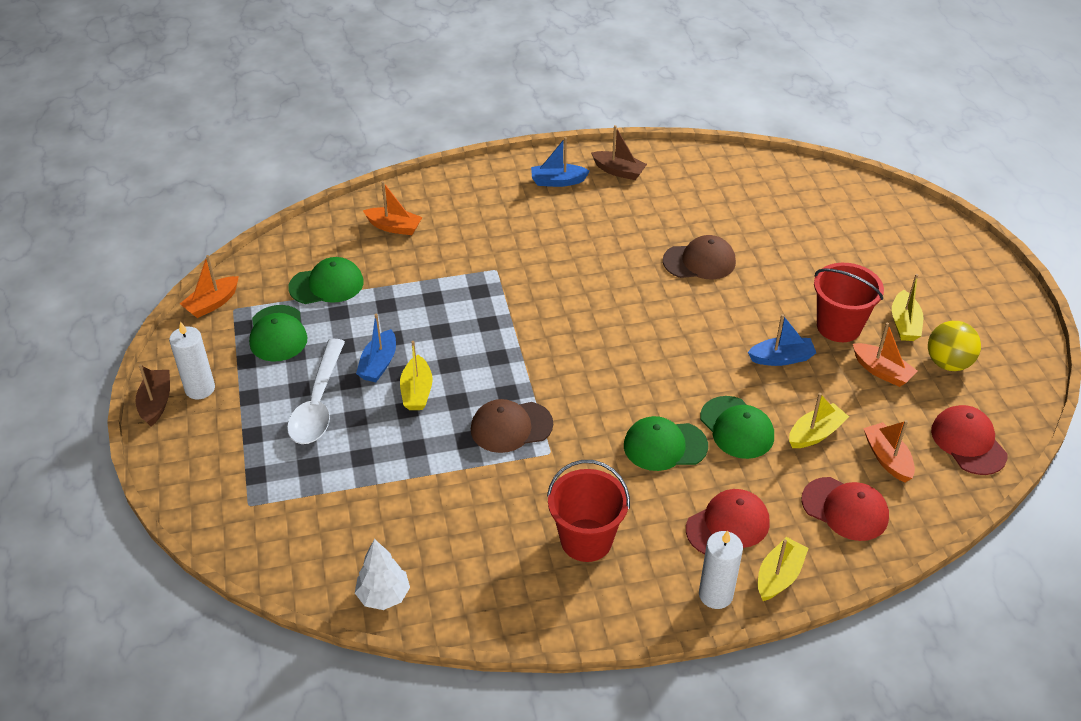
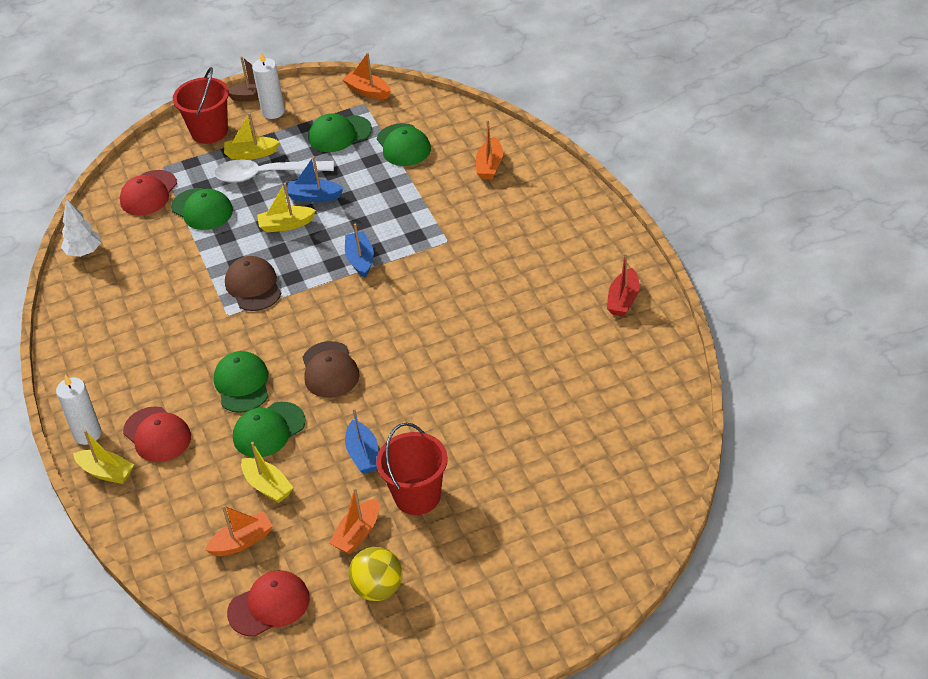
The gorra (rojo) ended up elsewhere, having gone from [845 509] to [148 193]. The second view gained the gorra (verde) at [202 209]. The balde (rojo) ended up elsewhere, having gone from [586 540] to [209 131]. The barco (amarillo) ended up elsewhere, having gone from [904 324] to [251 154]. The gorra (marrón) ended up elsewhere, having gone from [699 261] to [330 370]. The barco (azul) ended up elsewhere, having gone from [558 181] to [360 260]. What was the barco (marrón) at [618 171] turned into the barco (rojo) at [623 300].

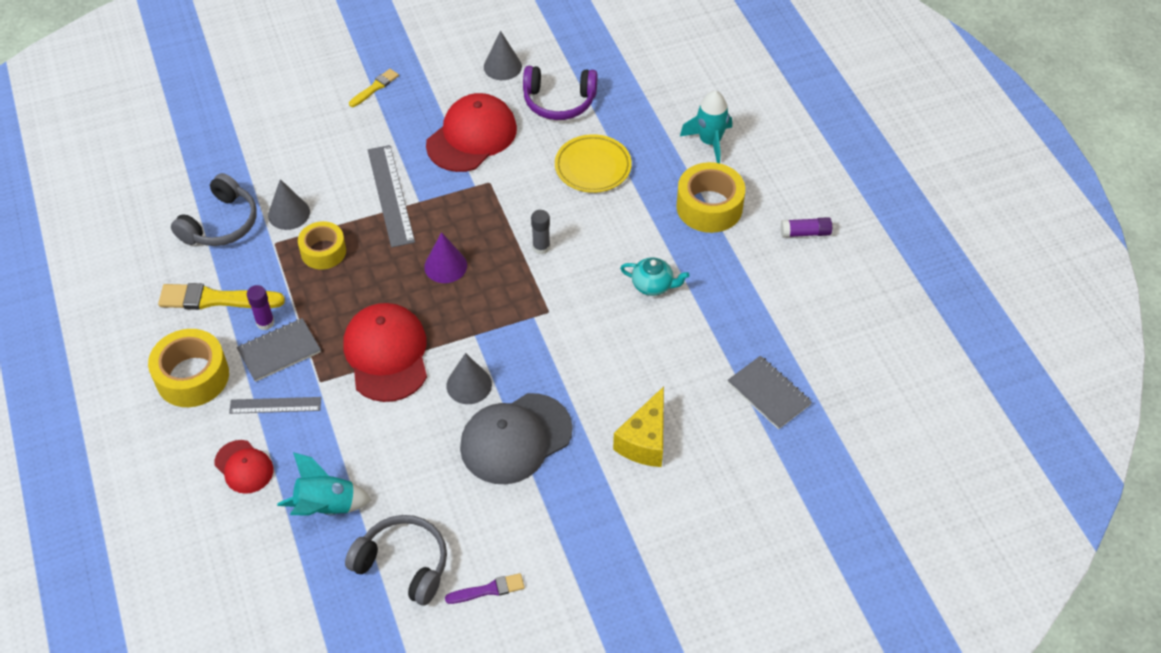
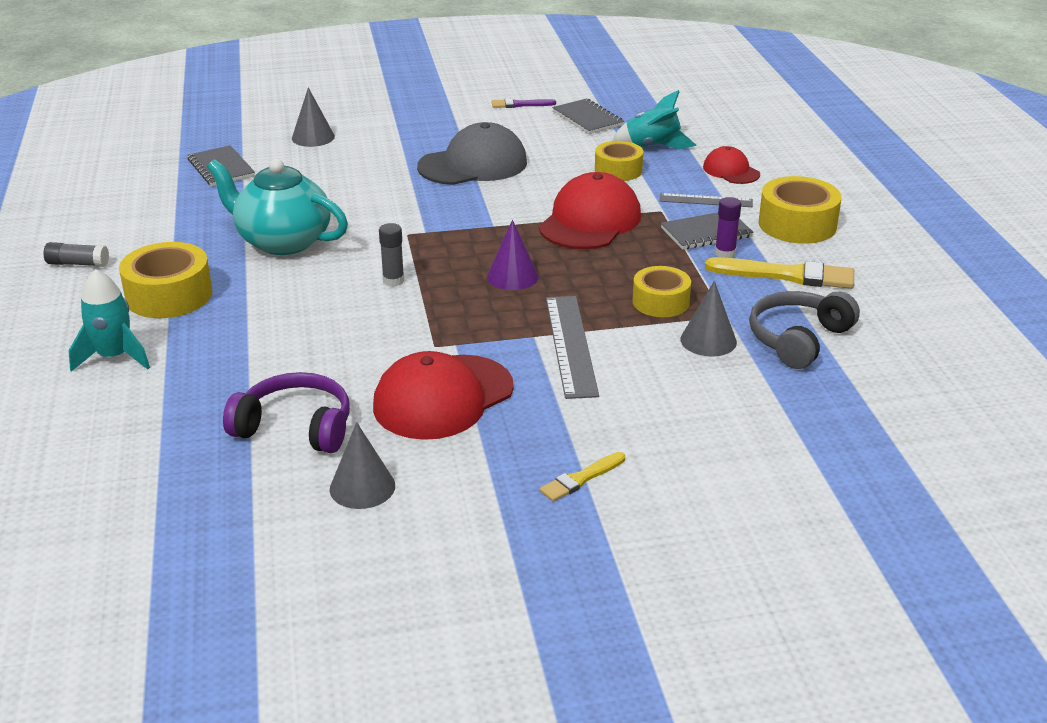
What was the barra de pegamento (morado) at [805 233] turned into the barra de pegamento (gris) at [77 264]. The size of the tetera (turquesa) at [653 285] changed by a factor of 2.01. The cono (gris) ended up elsewhere, having gone from [469 385] to [313 137]. The gorra (rojo) at [386 354] ended up facing another way, 150 degrees counterclockwise from before. Where the auriculares (gris) stood at [403 564], the cuaderno (gris) came to stand at [587 119]. The second view gained the cinta adhesiva (amarillo) at [618 170]. The second view lost the plato (amarillo) at [593 167]. The second view lost the queso (amarillo) at [645 441].

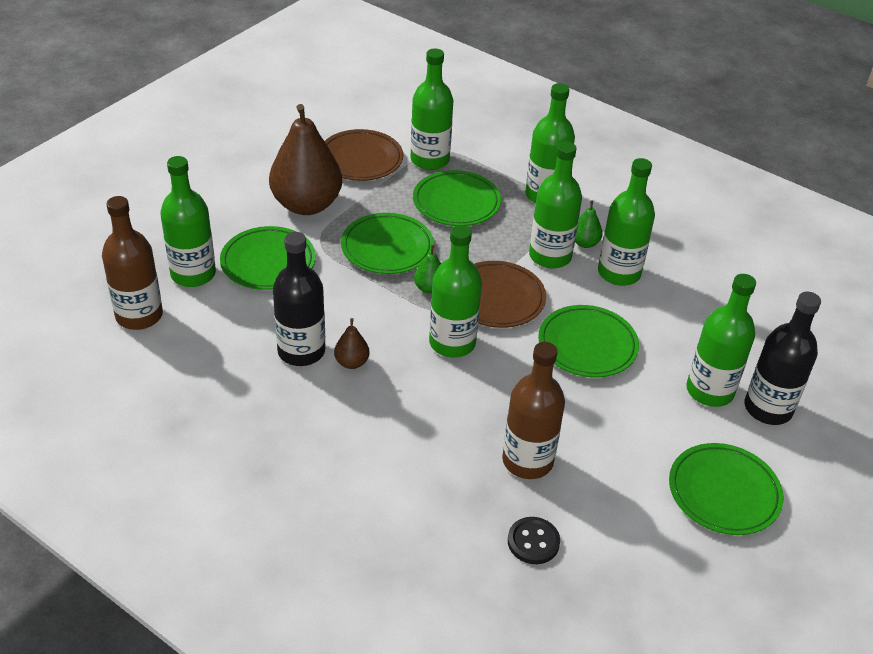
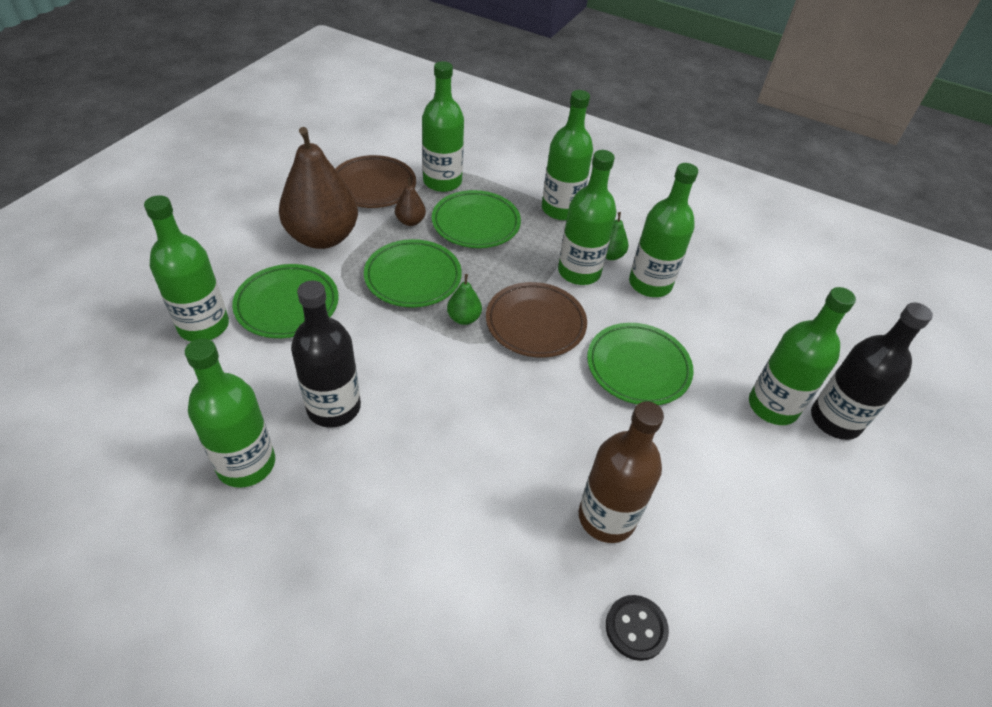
The botella (verde) ended up elsewhere, having gone from [452 343] to [246 464]. The pera (marrón) ended up elsewhere, having gone from [352 362] to [410 221]. The second view lost the botella (marrón) at [139 316]. The second view lost the plato (verde) at [723 493].

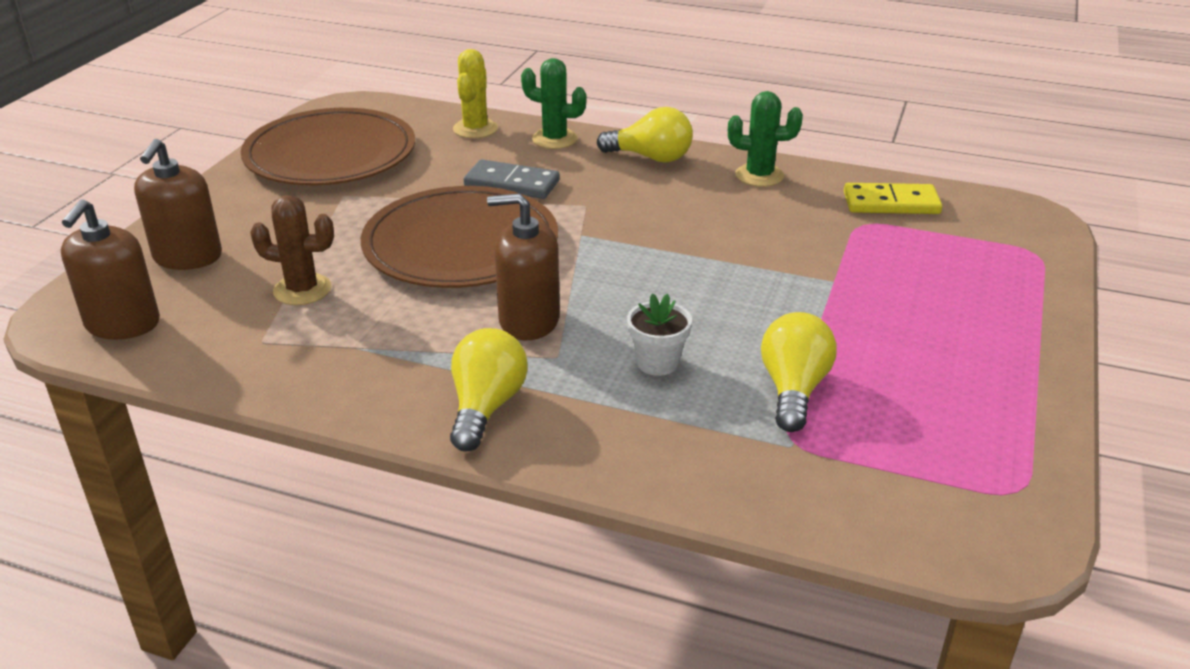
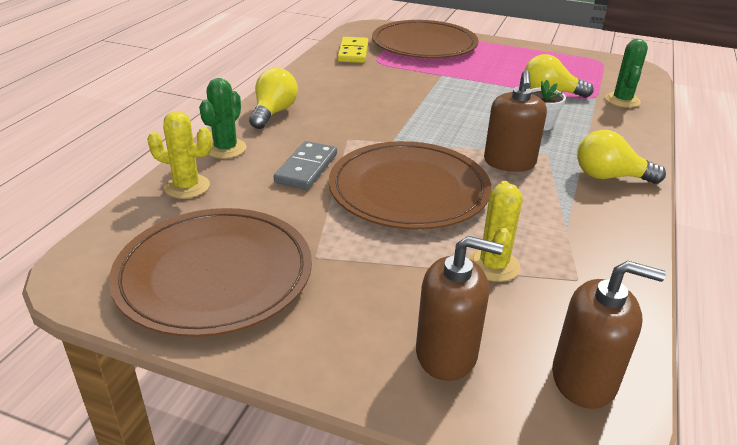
The second view gained the plato (marrón) at [424 44]. What was the cactus (marrón) at [302 290] turned into the cactus (amarillo) at [493 265]. The cactus (verde) ended up elsewhere, having gone from [759 176] to [622 100].

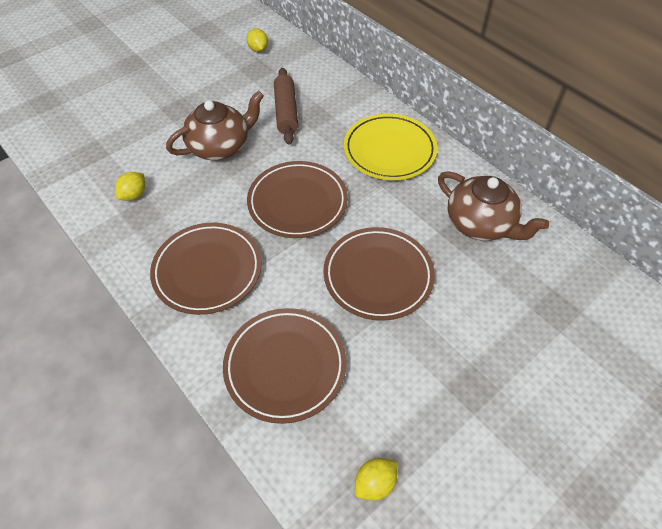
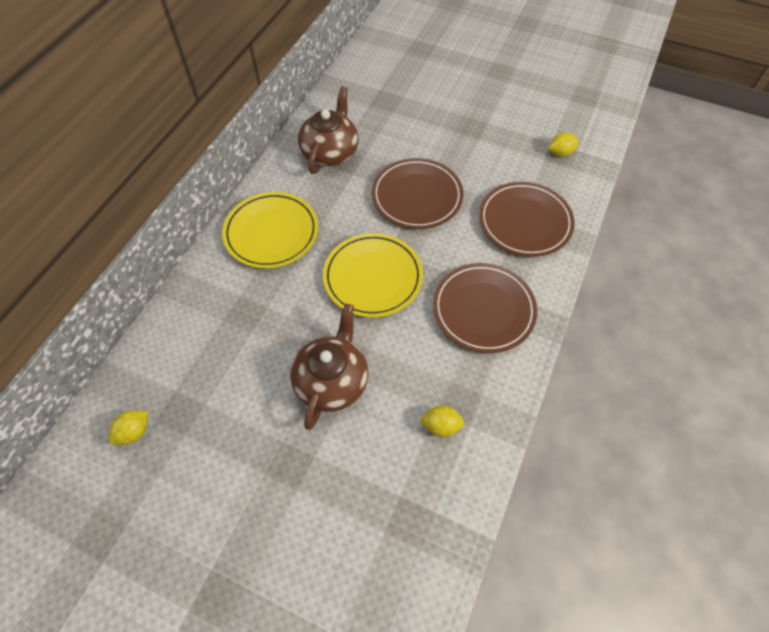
The tetera (marrón) at [220 146] ended up facing another way, 75 degrees clockwise from before. What was the plato (marrón) at [297 202] turned into the plato (amarillo) at [373 277]. The limón (amarillo) at [375 483] ended up facing another way, 45 degrees counterclockwise from before. The second view lost the rodillo (marrón) at [286 112].

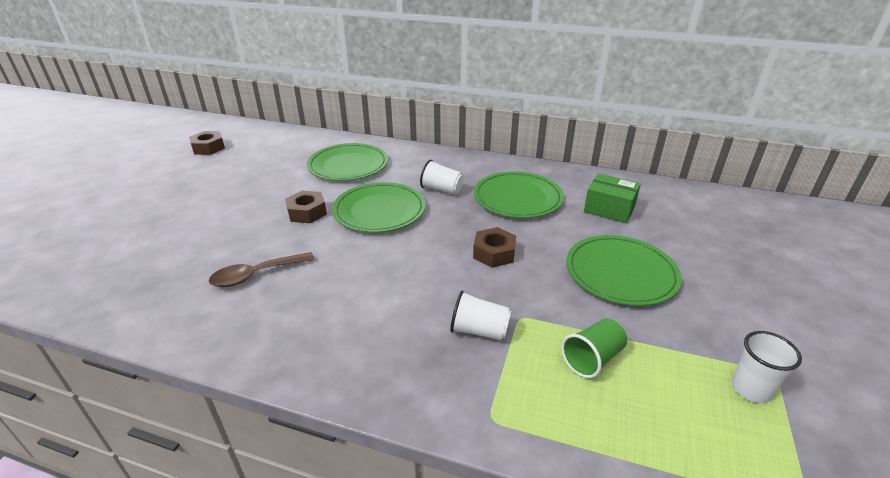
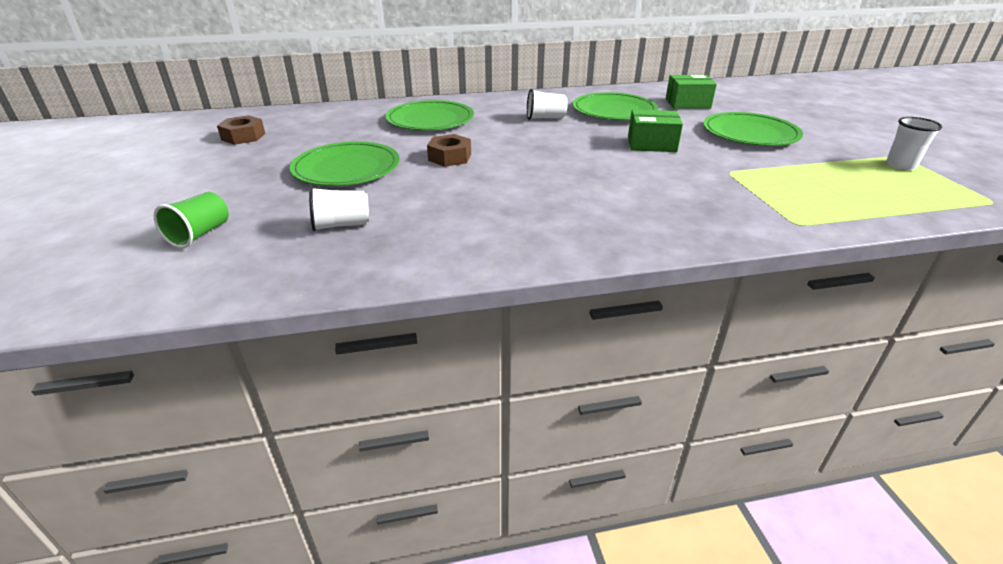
The vaso (verde) ended up elsewhere, having gone from [592 359] to [200 234]. The plato (verde) ended up elsewhere, having gone from [379 210] to [346 168]. The vaso (blanco) ended up elsewhere, having gone from [479 331] to [341 225]. Where the tuerca (marrón) stood at [494 253], the caja (verde) came to stand at [651 144]. The second view lost the cuchara (marrón) at [256 275].

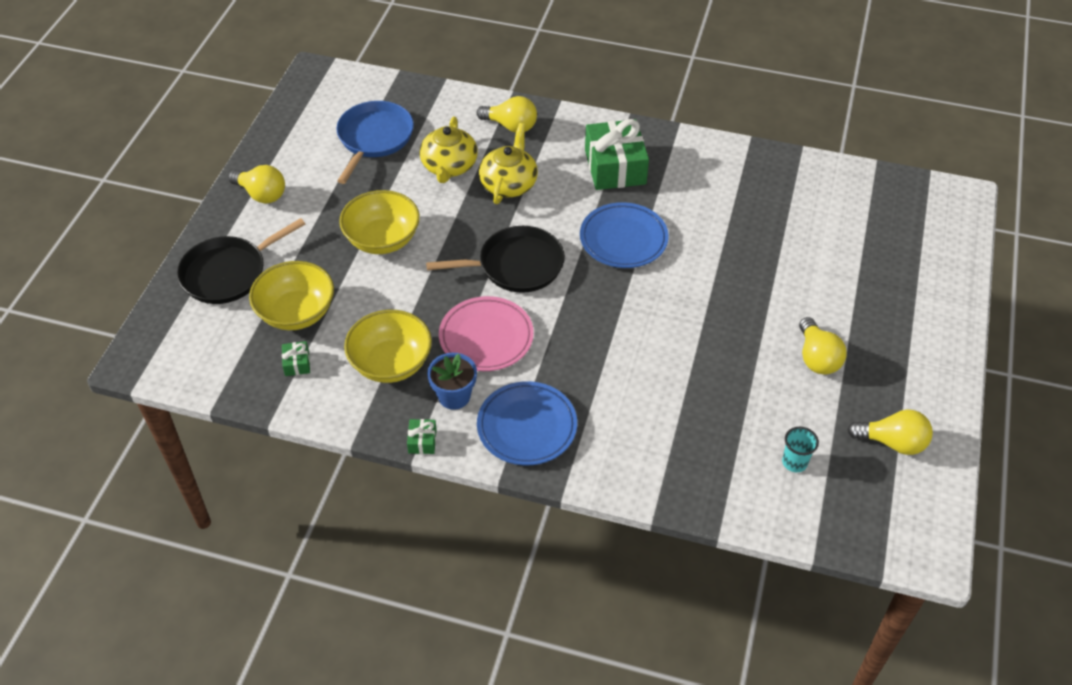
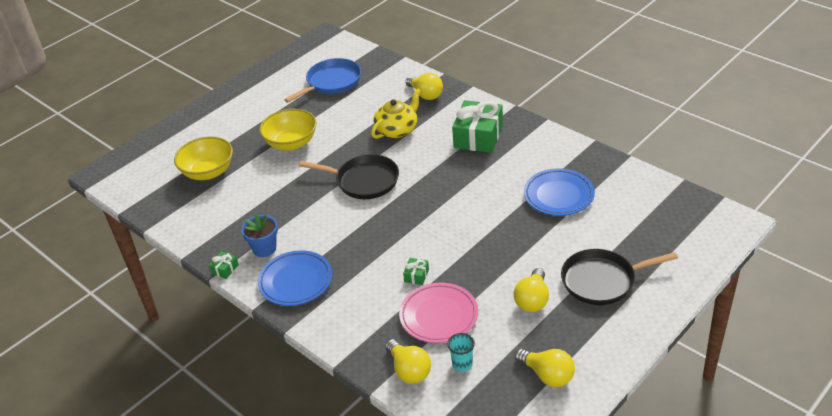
The bombilla (amarillo) ended up elsewhere, having gone from [261 194] to [409 370]. The plato (rosa) ended up elsewhere, having gone from [486 337] to [439 316]. The regalo (verde) ended up elsewhere, having gone from [297 363] to [416 275]. The plato (azul) ended up elsewhere, having gone from [623 239] to [558 195]. The sartén (negro) ended up elsewhere, having gone from [228 273] to [602 281]. The second view lost the cuenco (amarillo) at [391 363]. The second view lost the tetera (amarillo) at [449 166].

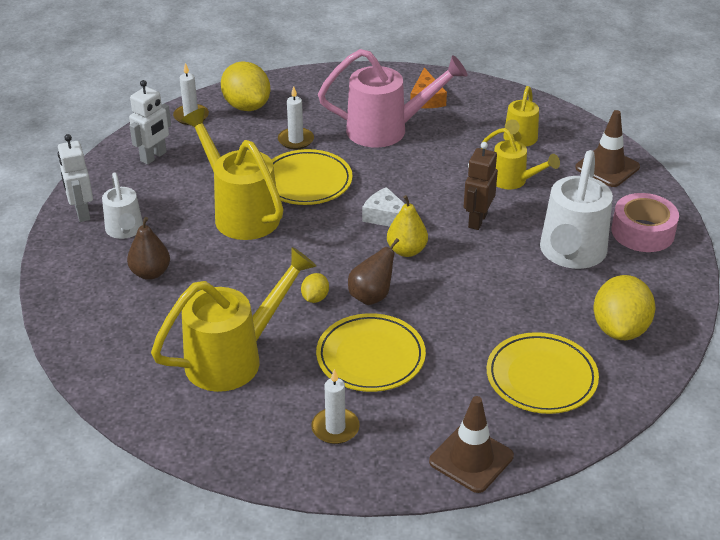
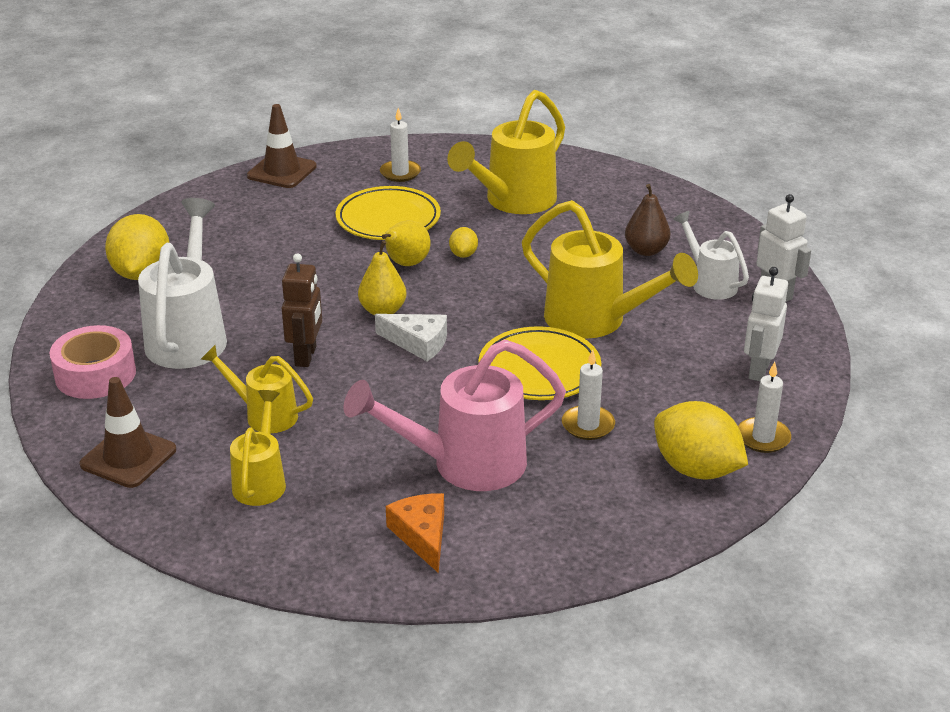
What was the pera (marrón) at [371 296] turned into the pera (amarillo) at [406 264]. The second view lost the plato (amarillo) at [541 377].

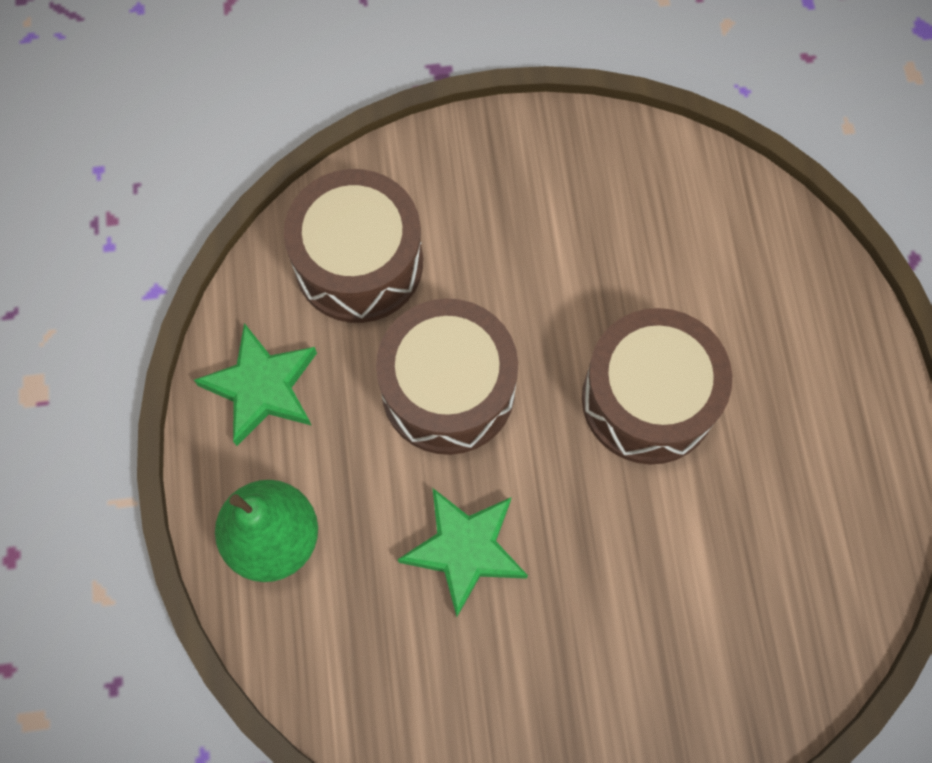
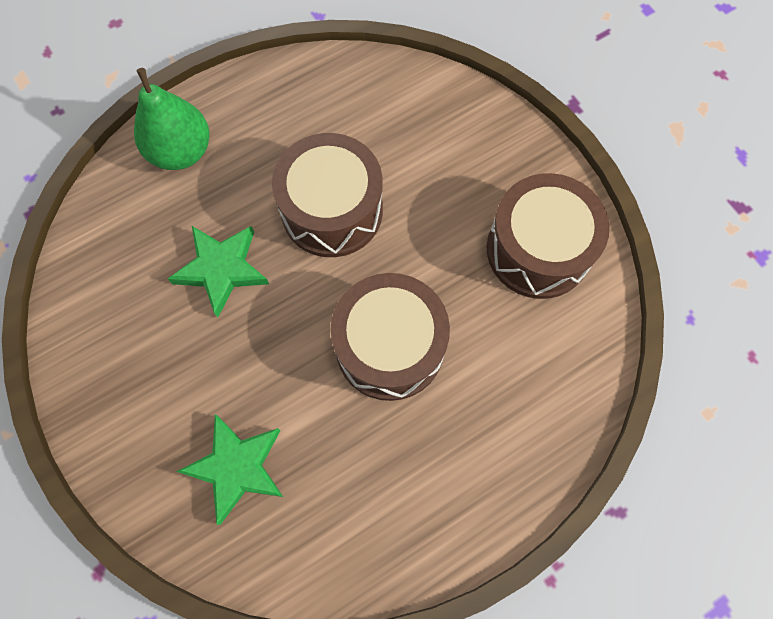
The estrella (verde) ended up elsewhere, having gone from [262 387] to [236 467]. The tambor (marrón) ended up elsewhere, having gone from [359 263] to [538 250].

